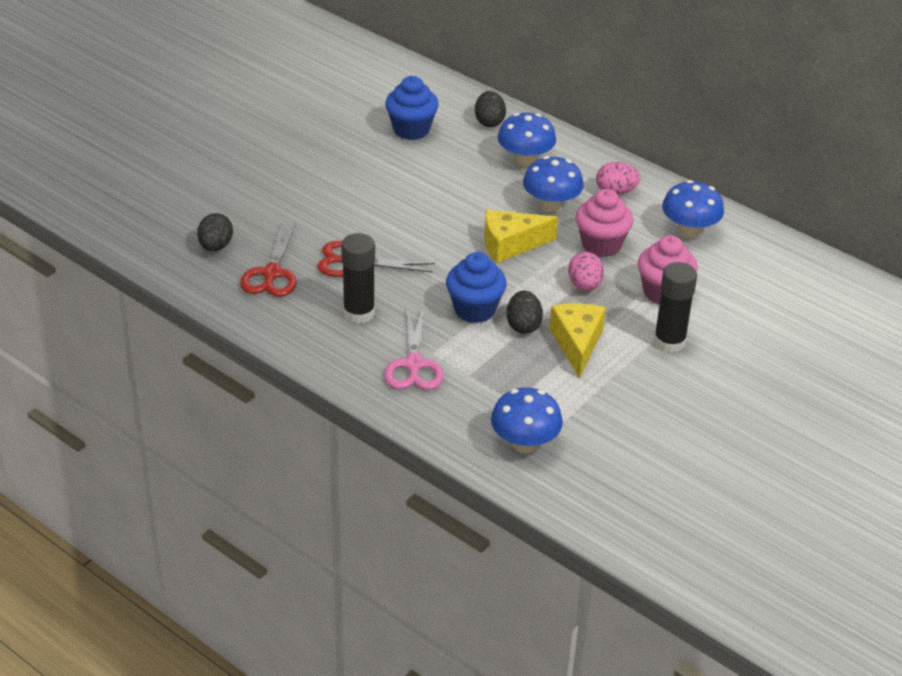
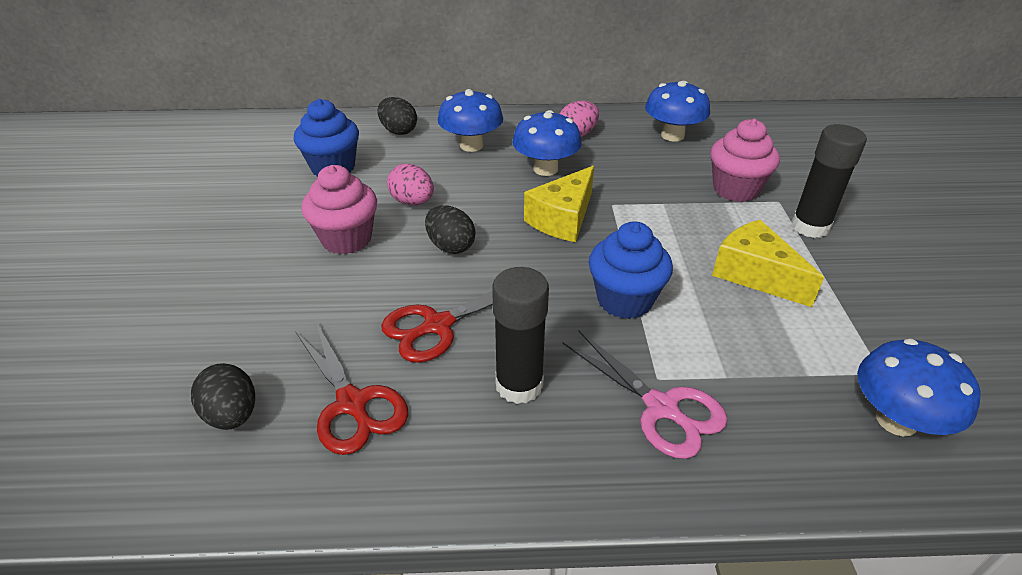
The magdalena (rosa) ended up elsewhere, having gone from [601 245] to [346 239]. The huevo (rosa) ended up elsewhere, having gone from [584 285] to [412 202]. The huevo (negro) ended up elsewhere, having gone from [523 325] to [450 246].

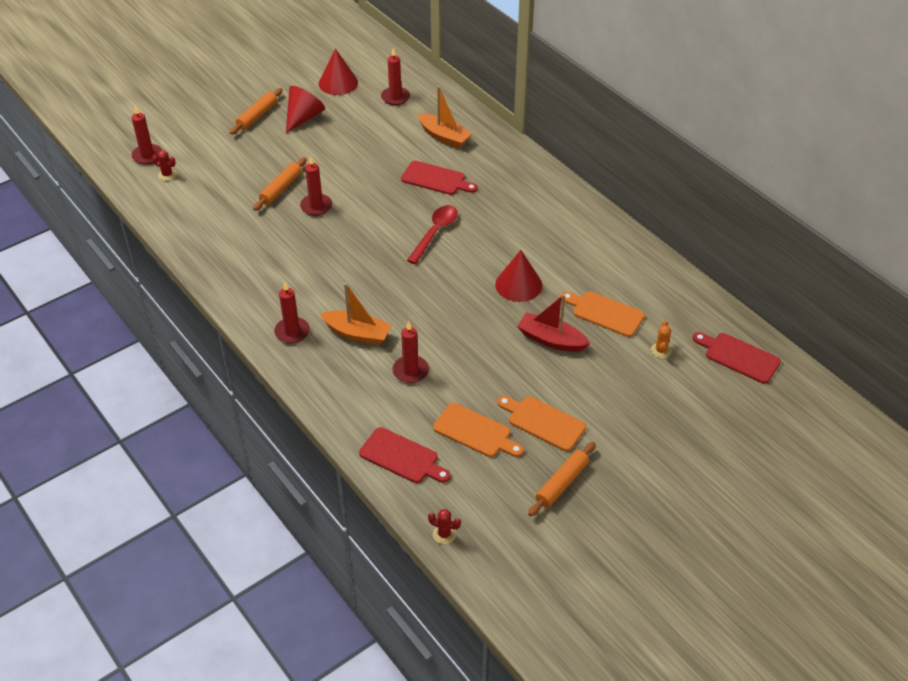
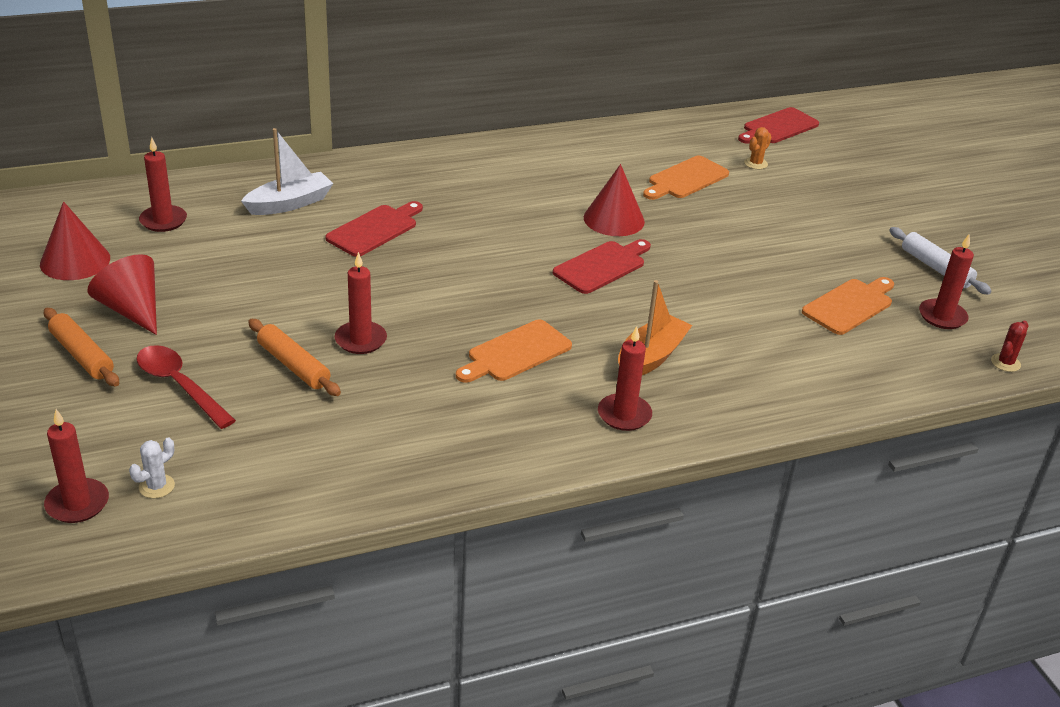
What was the cactus (rojo) at [167 175] turned into the cactus (blanco) at [156 486]. The cuchara (rojo) ended up elsewhere, having gone from [435 232] to [179 385]. What was the barco (naranja) at [444 137] turned into the barco (blanco) at [289 203]. The tabla de cortar (naranja) ended up elsewhere, having gone from [543 422] to [515 353]. The tabla de cortar (rojo) ended up elsewhere, having gone from [402 457] to [602 266]. The cactus (naranja) at [661 350] ended up facing another way, 75 degrees counterclockwise from before. What was the rodillo (naranja) at [561 483] turned into the rodillo (blanco) at [936 268]. The vela (rojo) ended up elsewhere, having gone from [410 371] to [942 316]. The second view lost the barco (rojo) at [551 340].

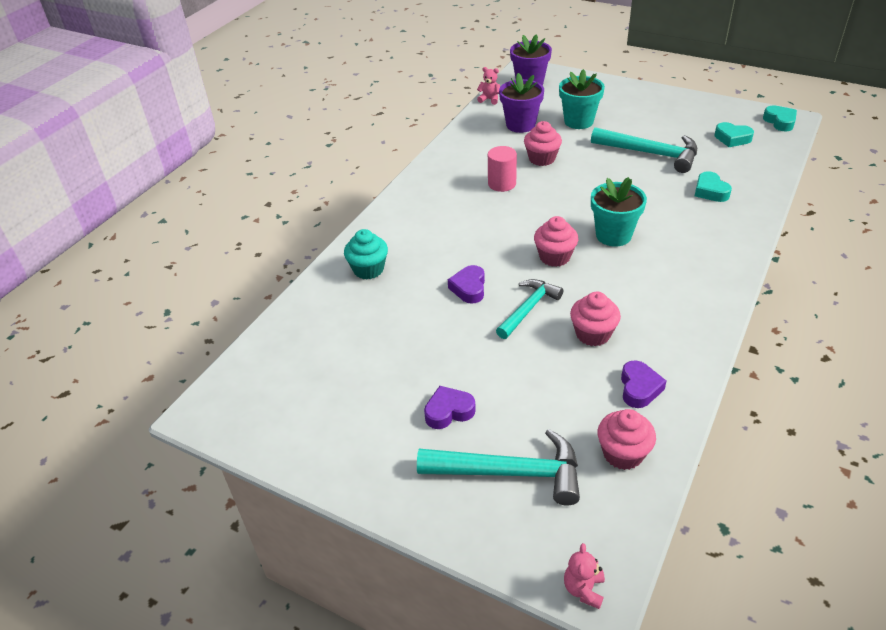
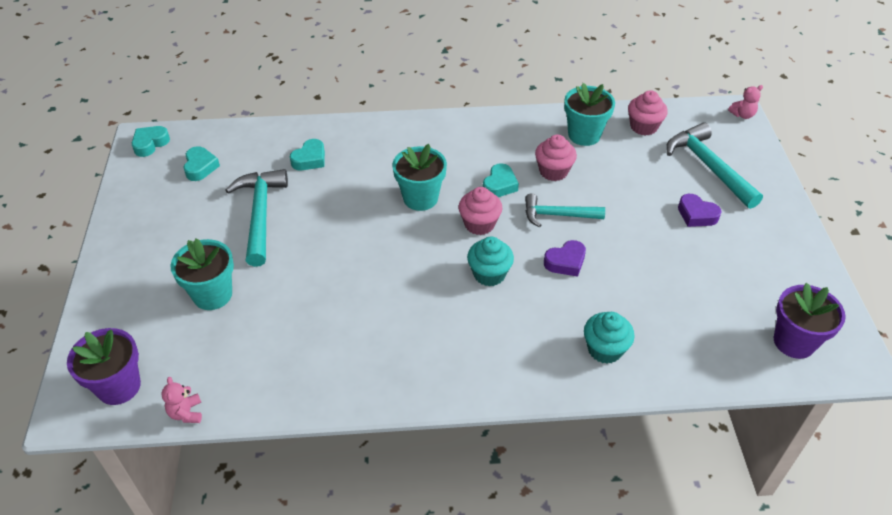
The second view gained the magdalena (turquesa) at [489 274]. The second view gained the corazón (turquesa) at [499 185]. Where the corazón (morado) stood at [639 388], the maceta (turquesa) came to stand at [584 135]. The maceta (morado) ended up elsewhere, having gone from [520 125] to [794 342]. The second view lost the cilindro (rosa) at [502 184]. The second view lost the magdalena (rosa) at [542 159].

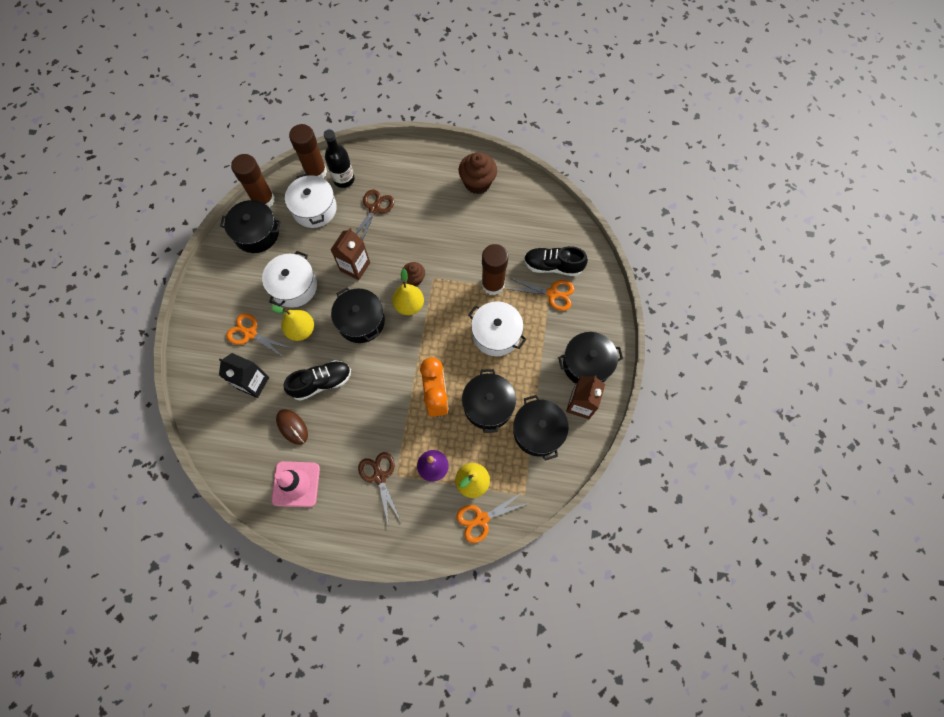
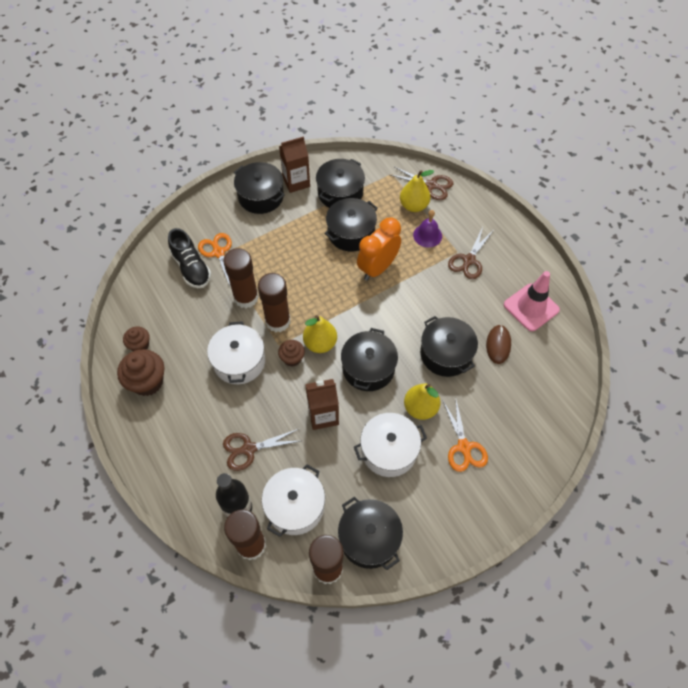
The second view gained the magdalena (marrón) at [140 345]. The olla (blanco) ended up elsewhere, having gone from [496 334] to [239 361]. The second view gained the barra de pegamento (marrón) at [278 321]. What was the tijeras (naranja) at [481 519] turned into the tijeras (marrón) at [431 185]. Where the zapato (negro) stood at [321 382], the olla (negro) came to stand at [446 354]. The second view lost the cartón de leche (negro) at [253 383].

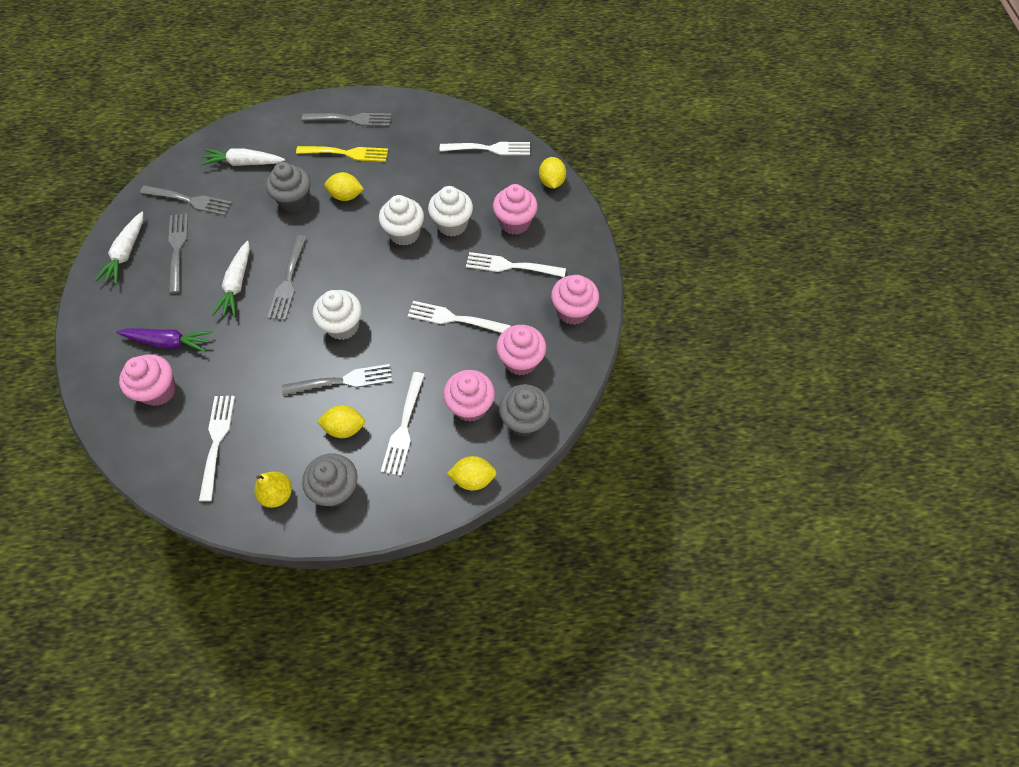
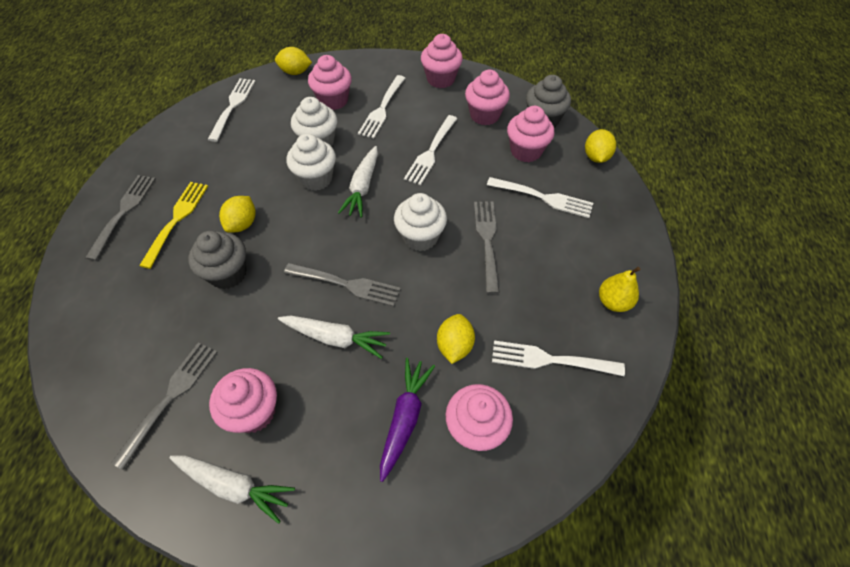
Where the tenedor (gris) stood at [177 250], the magdalena (rosa) came to stand at [254 412]. The zanahoria (blanco) ended up elsewhere, having gone from [244 163] to [362 187]. The limón (amarillo) ended up elsewhere, having gone from [345 428] to [454 346]. The second view lost the magdalena (gris) at [336 489].

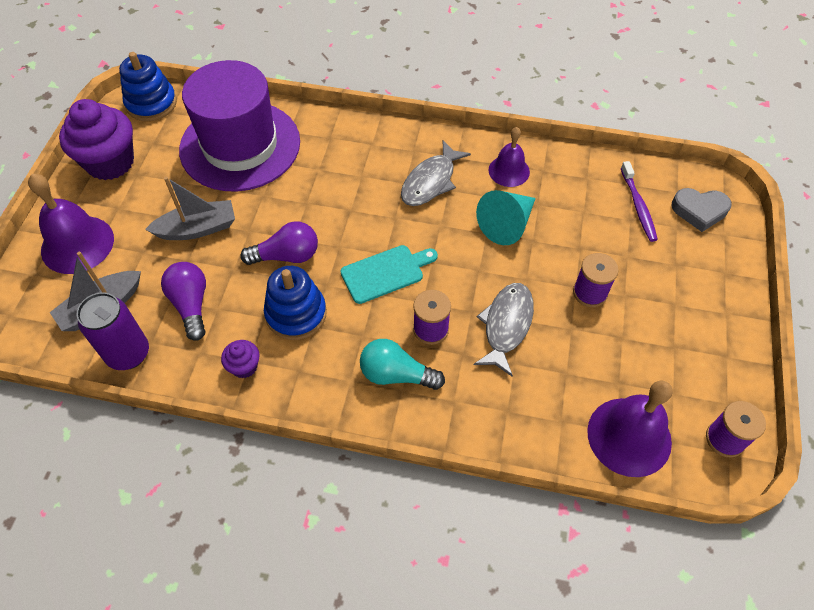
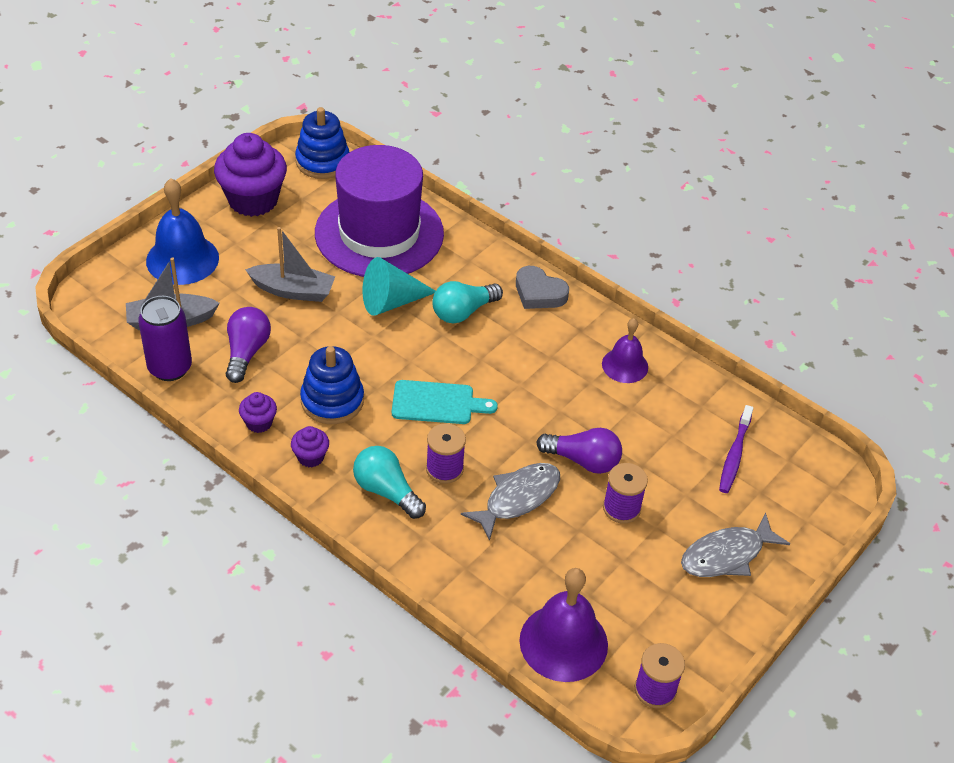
What was the campana (morado) at [77 244] turned into the campana (azul) at [182 259]. The second view gained the magdalena (morado) at [310 457]. The cono (turquesa) ended up elsewhere, having gone from [507 224] to [391 301]. The second view gained the bombilla (turquesa) at [463 312]. The corazón (gris) ended up elsewhere, having gone from [699 211] to [539 293]. The bombilla (morado) ended up elsewhere, having gone from [286 256] to [583 460]. The pez (gris) ended up elsewhere, having gone from [431 181] to [727 555].

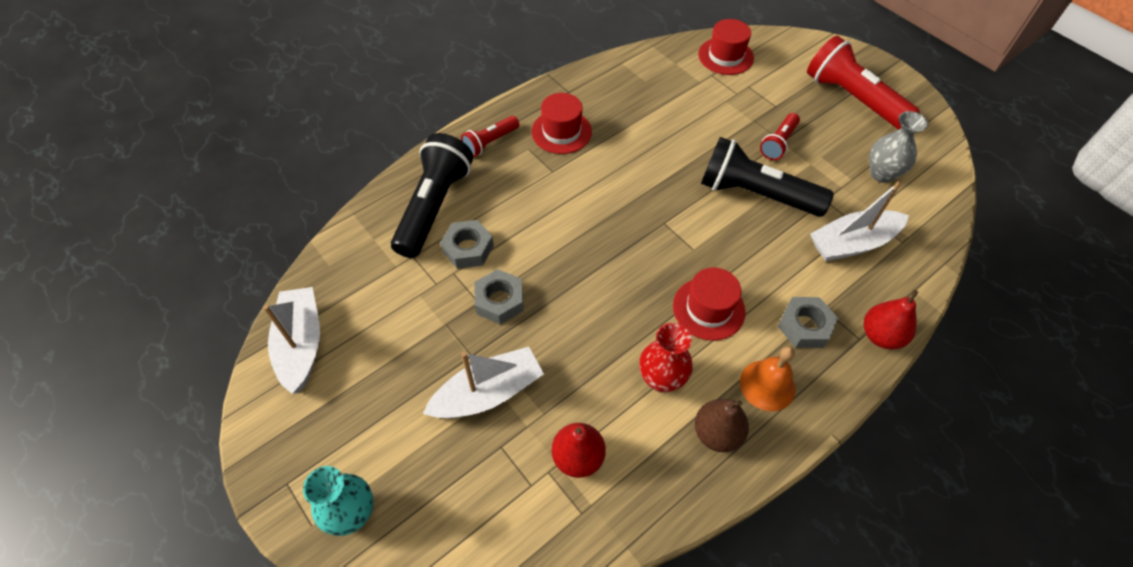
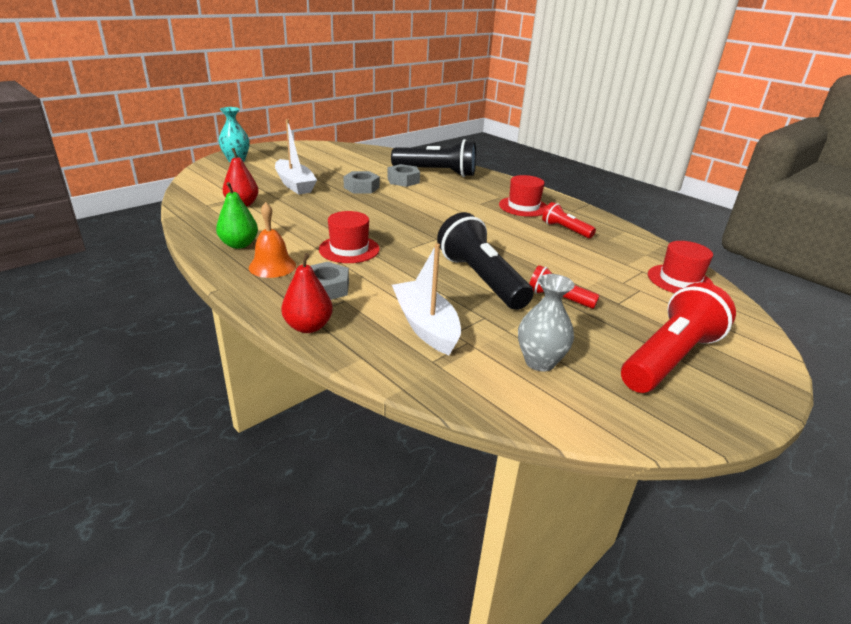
What was the pera (marrón) at [717 433] turned into the pera (verde) at [239 244]. The lámpara de mano (negro) at [755 194] ended up facing another way, 45 degrees counterclockwise from before. The lámpara de mano (rojo) ended up elsewhere, having gone from [490 142] to [565 230]. The second view lost the barco (blanco) at [301 345]. The second view lost the florero (rojo) at [661 379].

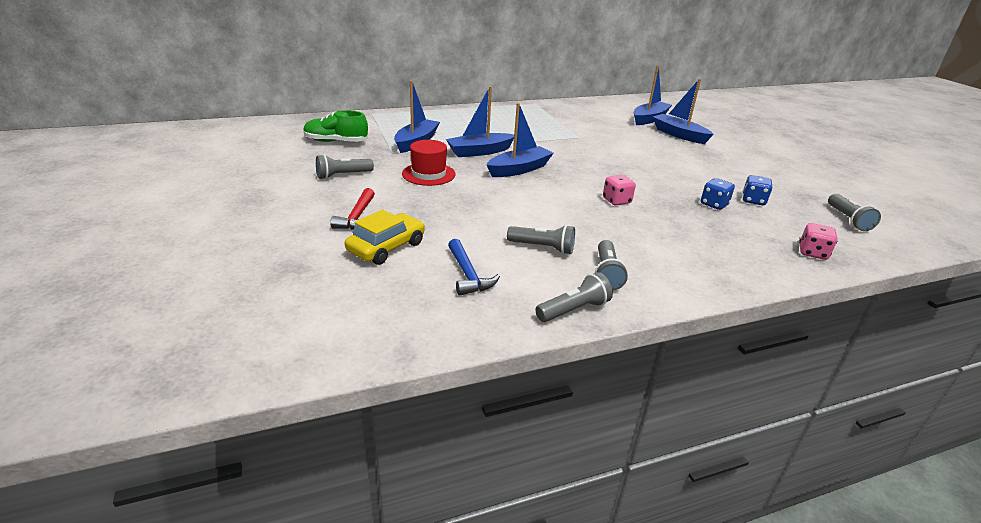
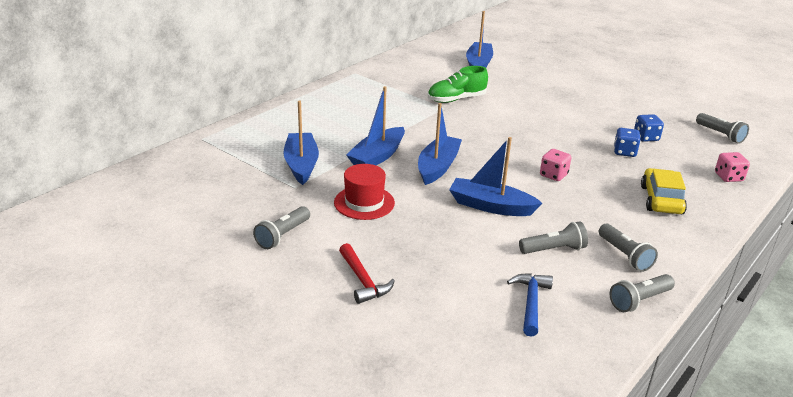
The zapato (verde) ended up elsewhere, having gone from [336 142] to [456 99]. The barco (azul) ended up elsewhere, having gone from [679 135] to [490 206]. The martillo (azul) at [468 275] ended up facing another way, 120 degrees counterclockwise from before. The lámpara de mano (gris) at [573 310] ended up facing another way, 150 degrees counterclockwise from before. The coche (amarillo) ended up elsewhere, having gone from [386 247] to [661 200].

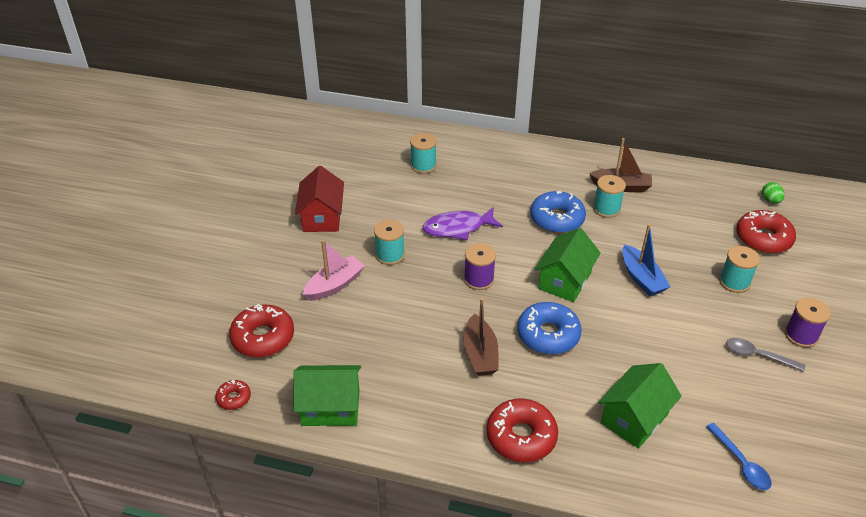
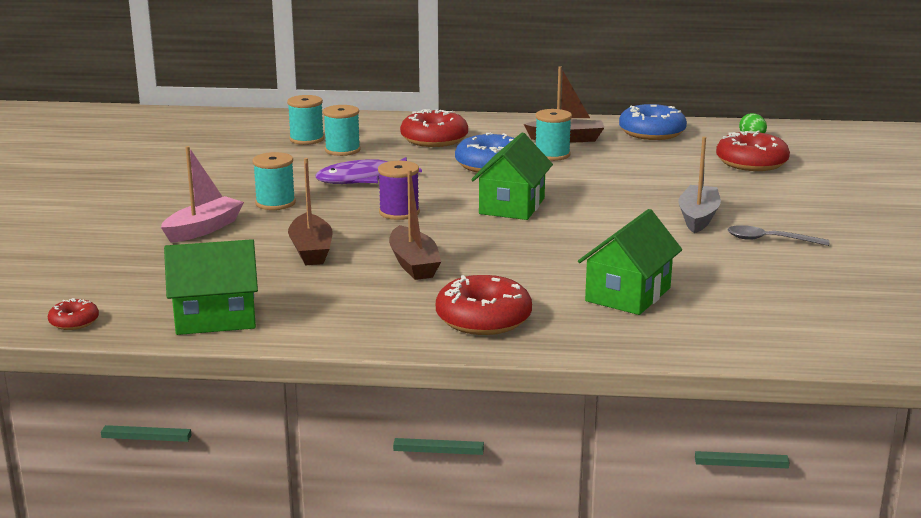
The second view gained the barco (marrón) at [311 250]. The carrete (turquesa) ended up elsewhere, having gone from [734 282] to [342 150]. The rosquilla (rojo) ended up elsewhere, having gone from [263 337] to [434 139]. The rosquilla (azul) ended up elsewhere, having gone from [548 335] to [652 133]. The second view gained the barco (gris) at [698 217]. The second view lost the casa (rojo) at [322 217]. The second view lost the barco (azul) at [641 278]. The second view lost the cuchara (azul) at [741 463]. The second view lost the carrete (morado) at [801 335].

